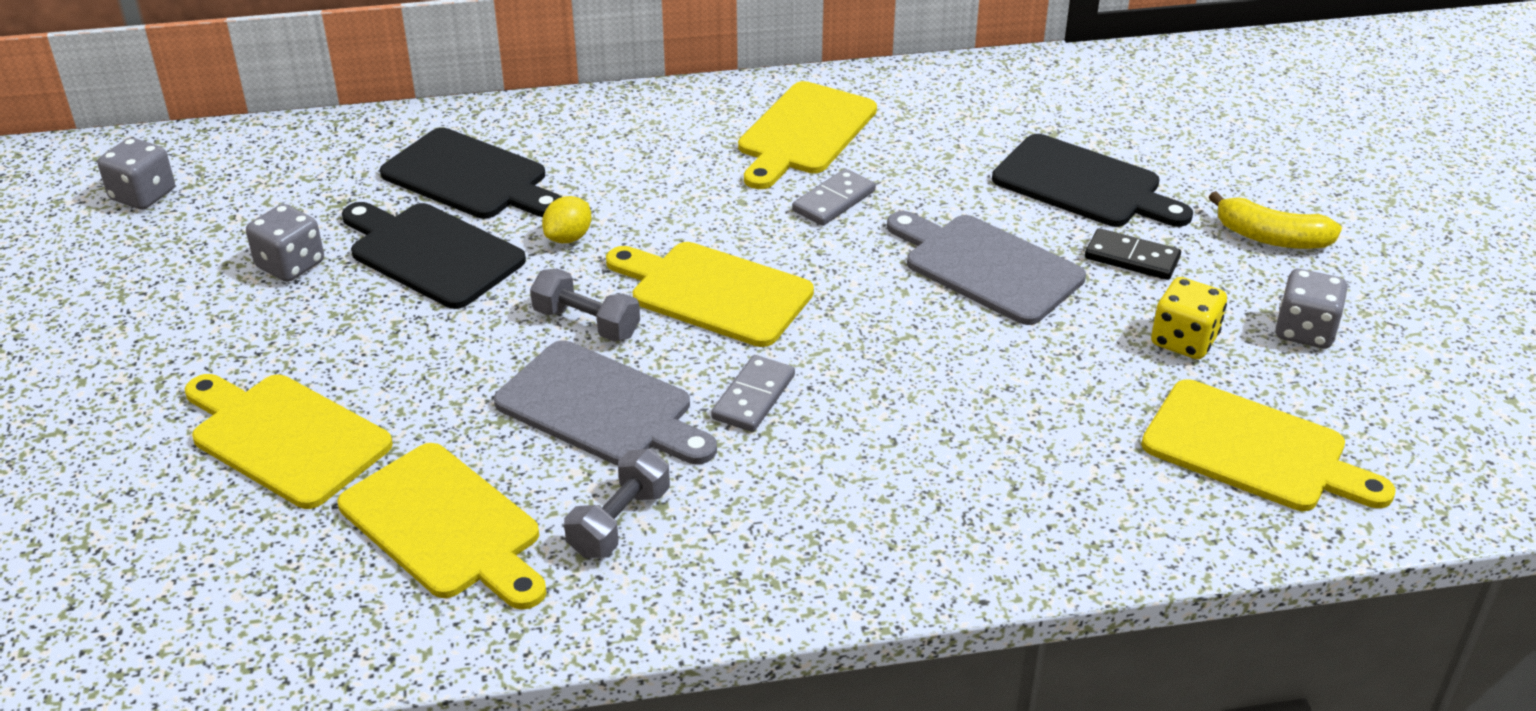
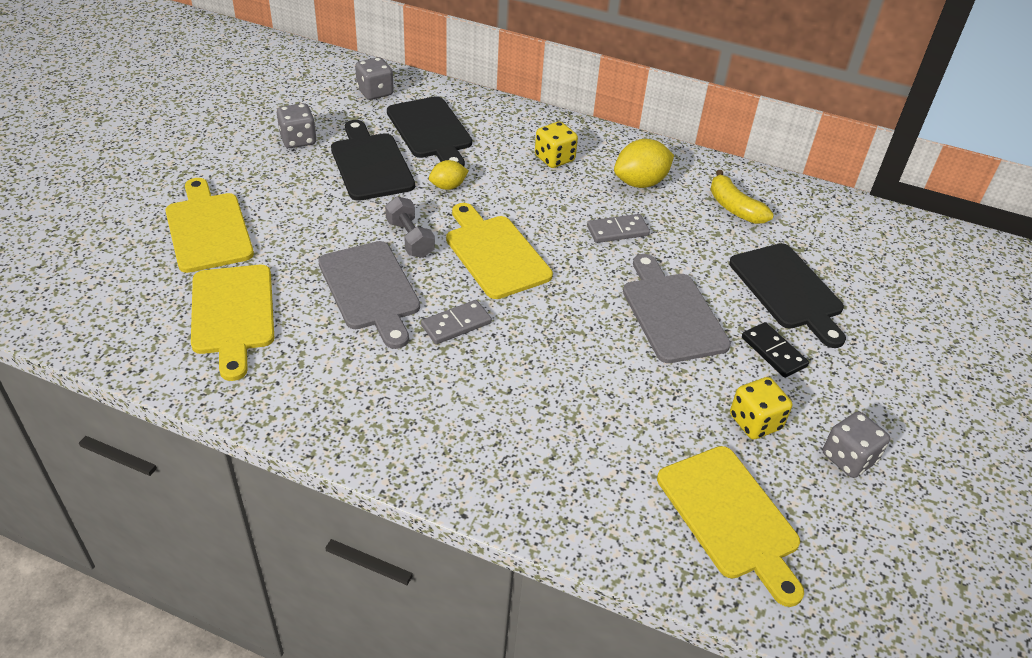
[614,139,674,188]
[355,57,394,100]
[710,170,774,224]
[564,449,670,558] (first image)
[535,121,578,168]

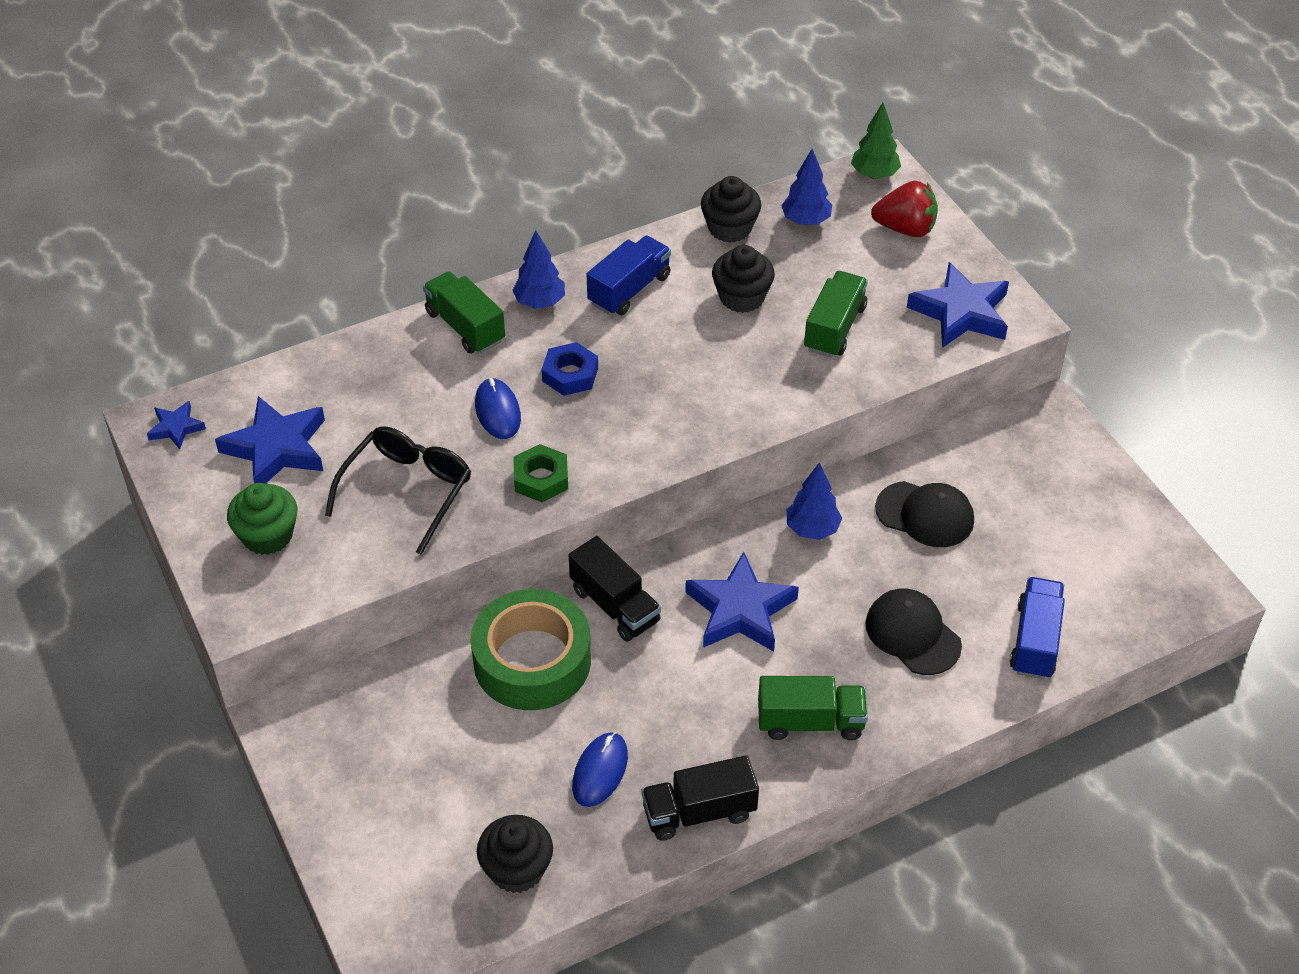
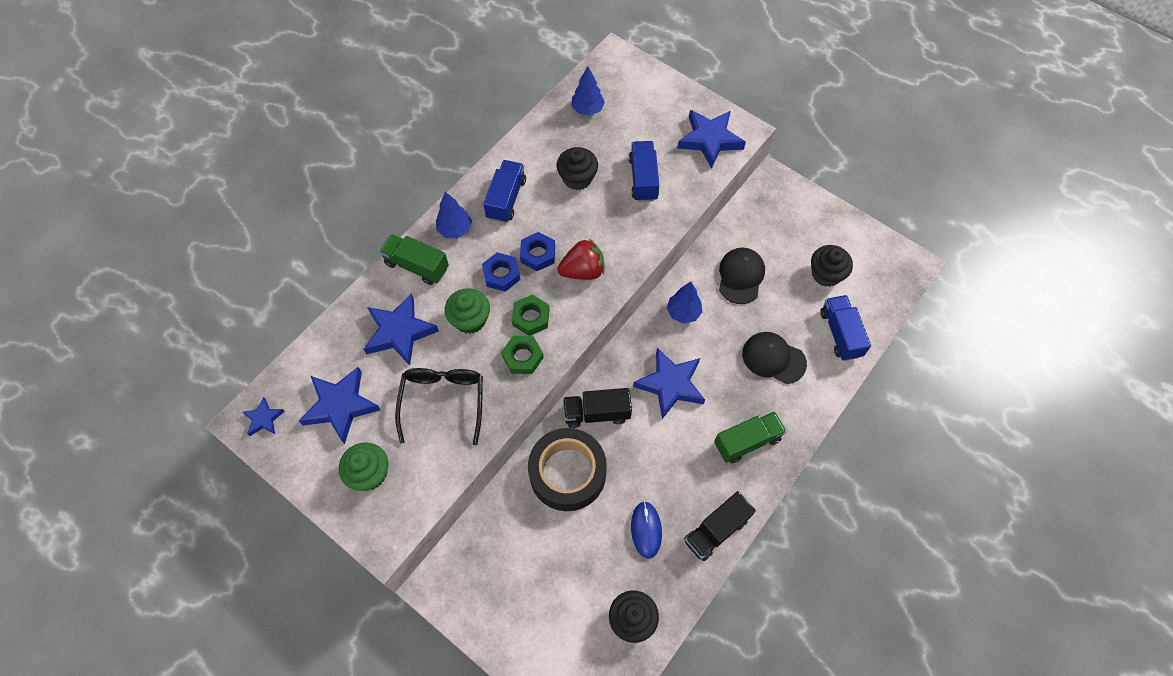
[851,103,901,179] (first image)
[811,245,853,287]
[557,239,604,280]
[629,141,659,202]
[445,288,490,334]
[719,248,765,304]
[563,388,632,428]
[528,428,607,511]
[520,232,555,271]
[363,293,439,366]
[512,294,549,336]

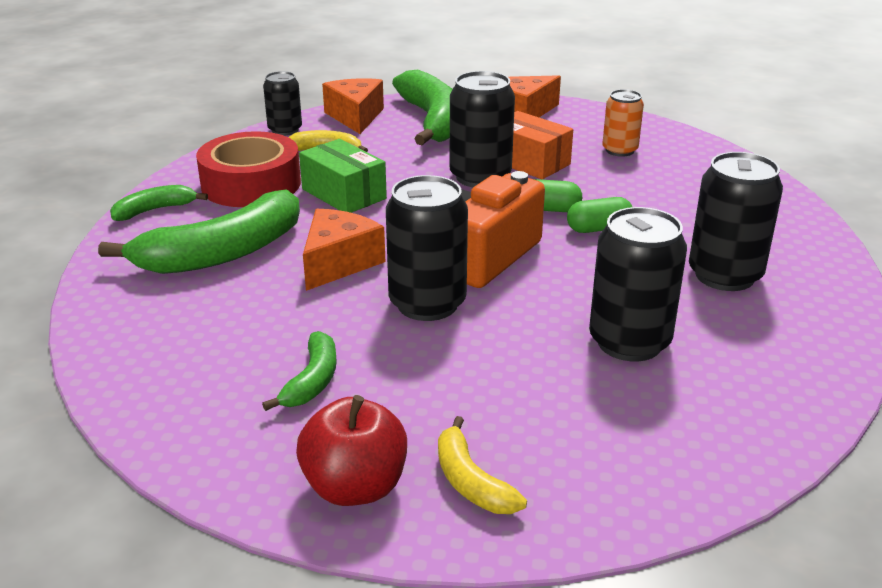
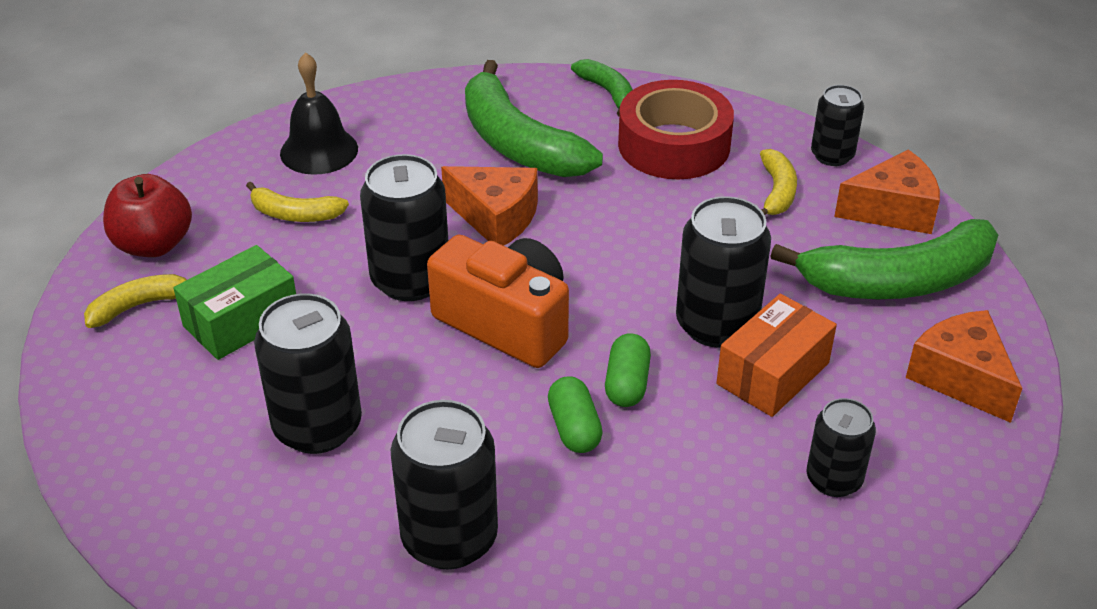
[807,398,876,497]
[174,245,296,360]
[246,182,349,222]
[280,52,358,175]

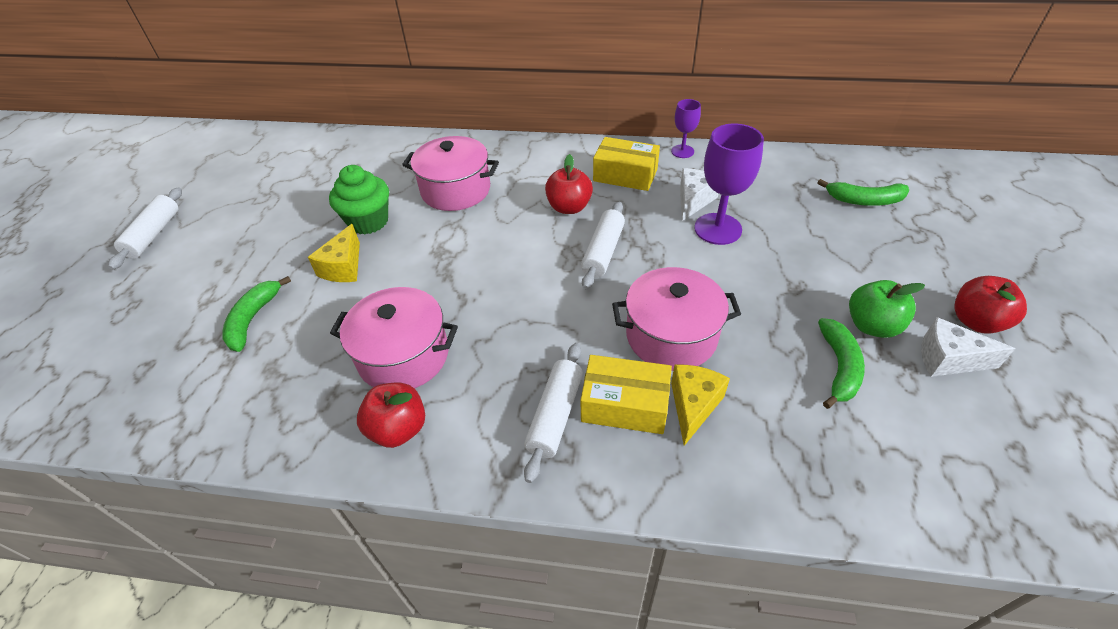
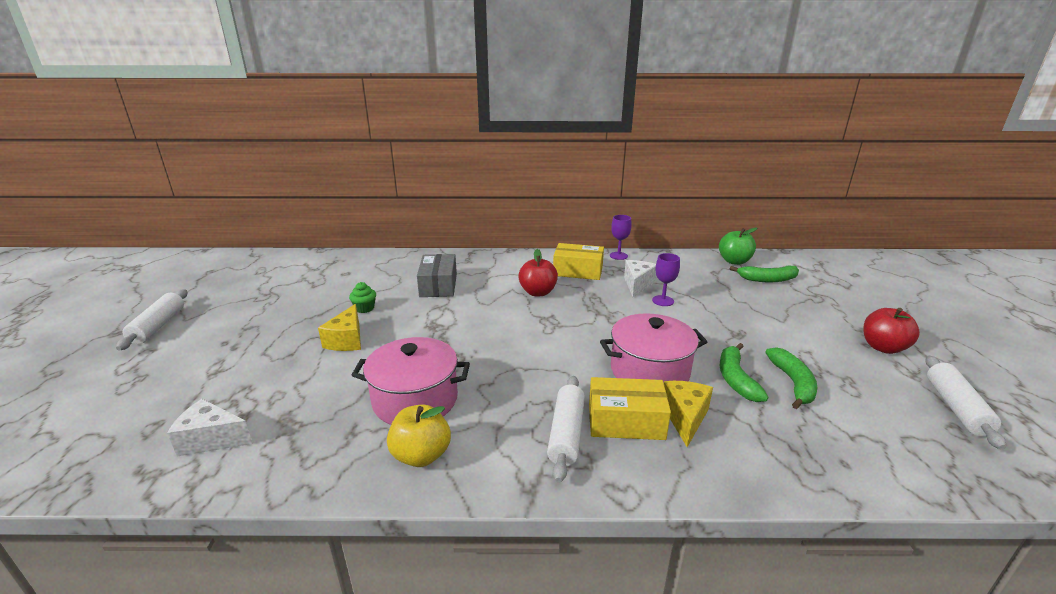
[652,253,680,306]
[417,254,457,297]
[349,282,376,313]
[925,356,1006,450]
[720,343,768,402]
[719,228,757,265]
[167,399,253,456]
[387,405,451,467]

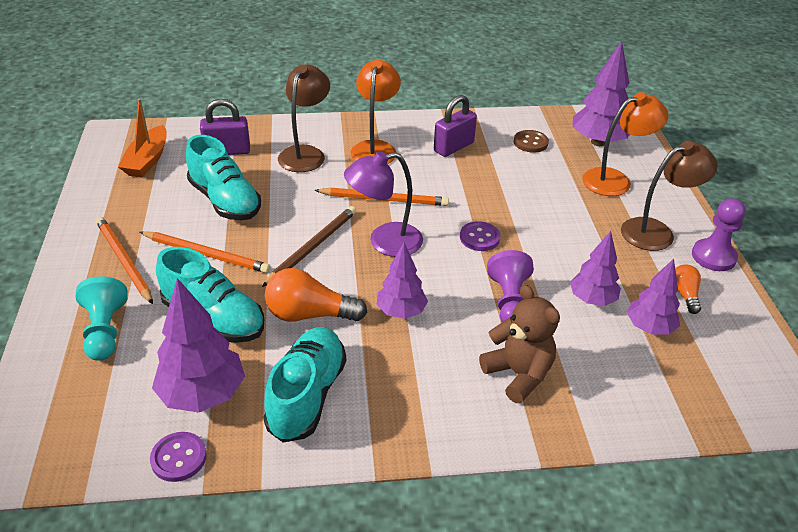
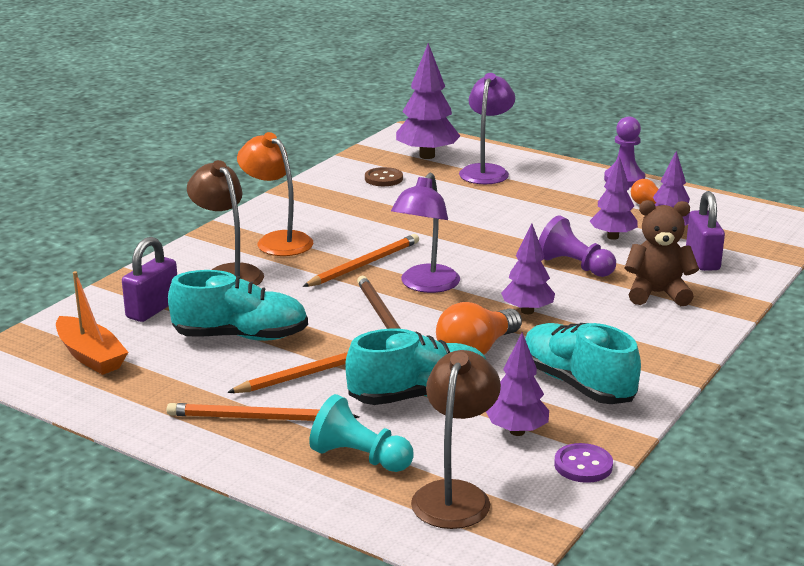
[459,73,515,184]
[686,191,725,271]
[411,350,501,529]
[460,221,500,251] (first image)
[486,332,549,436]

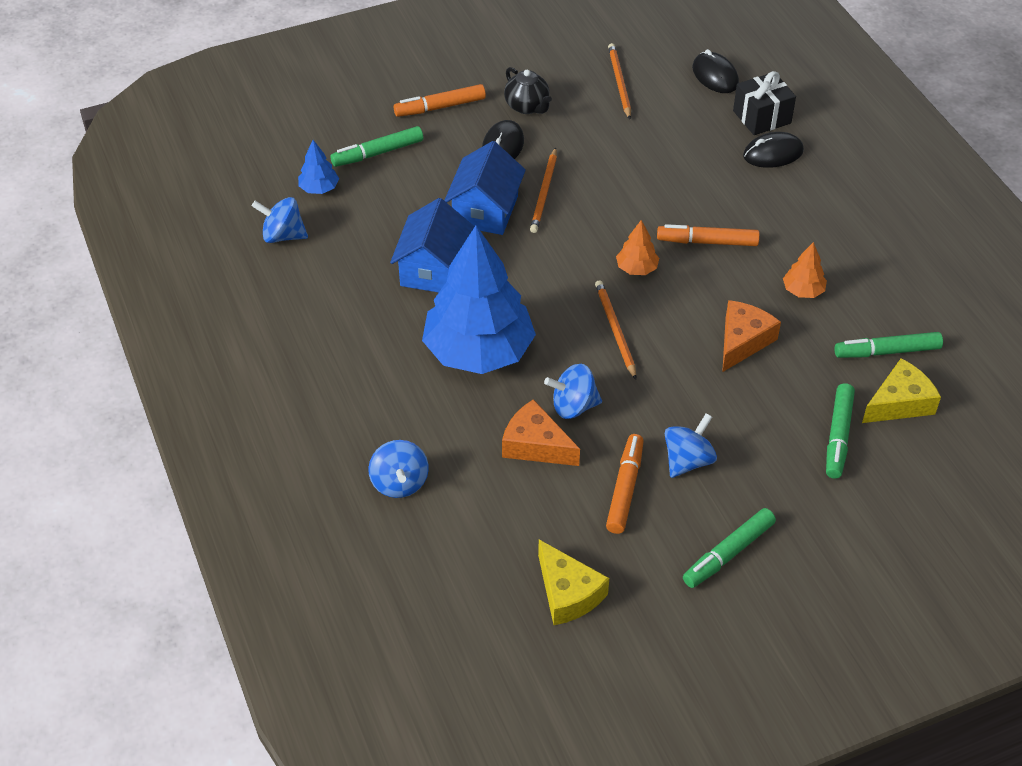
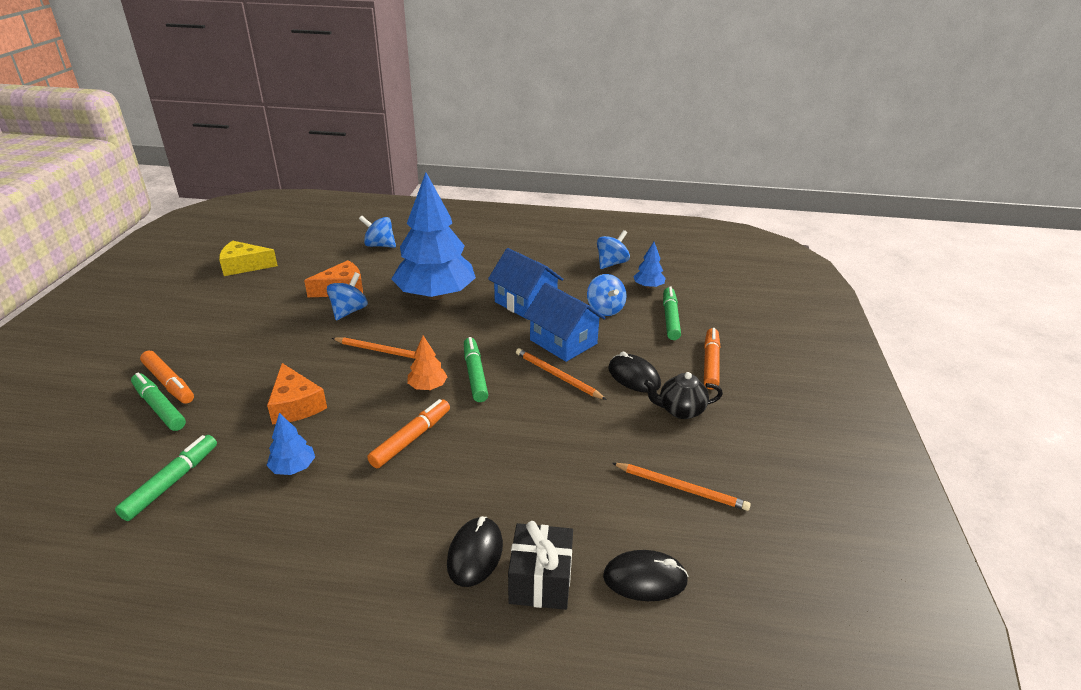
[266,413,315,475]
[862,358,941,423] (first image)
[587,274,627,316]
[140,351,194,404]
[464,337,488,402]

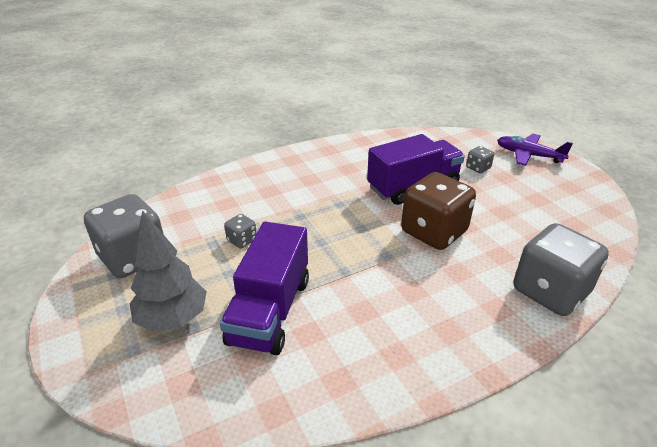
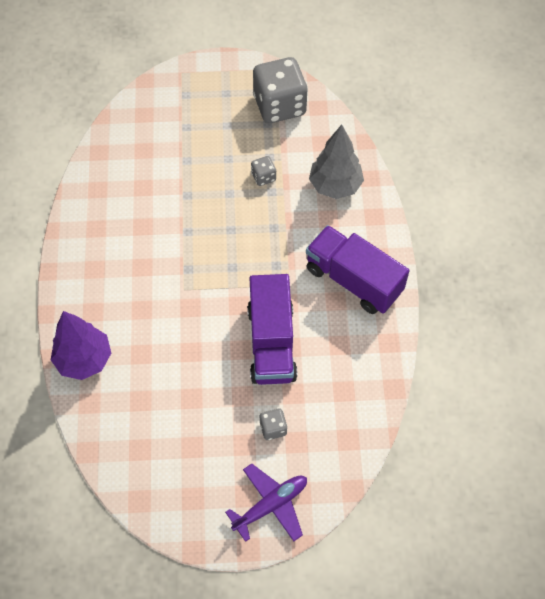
[401,172,476,250] (first image)
[309,124,364,199]
[306,225,409,314]
[51,311,111,380]

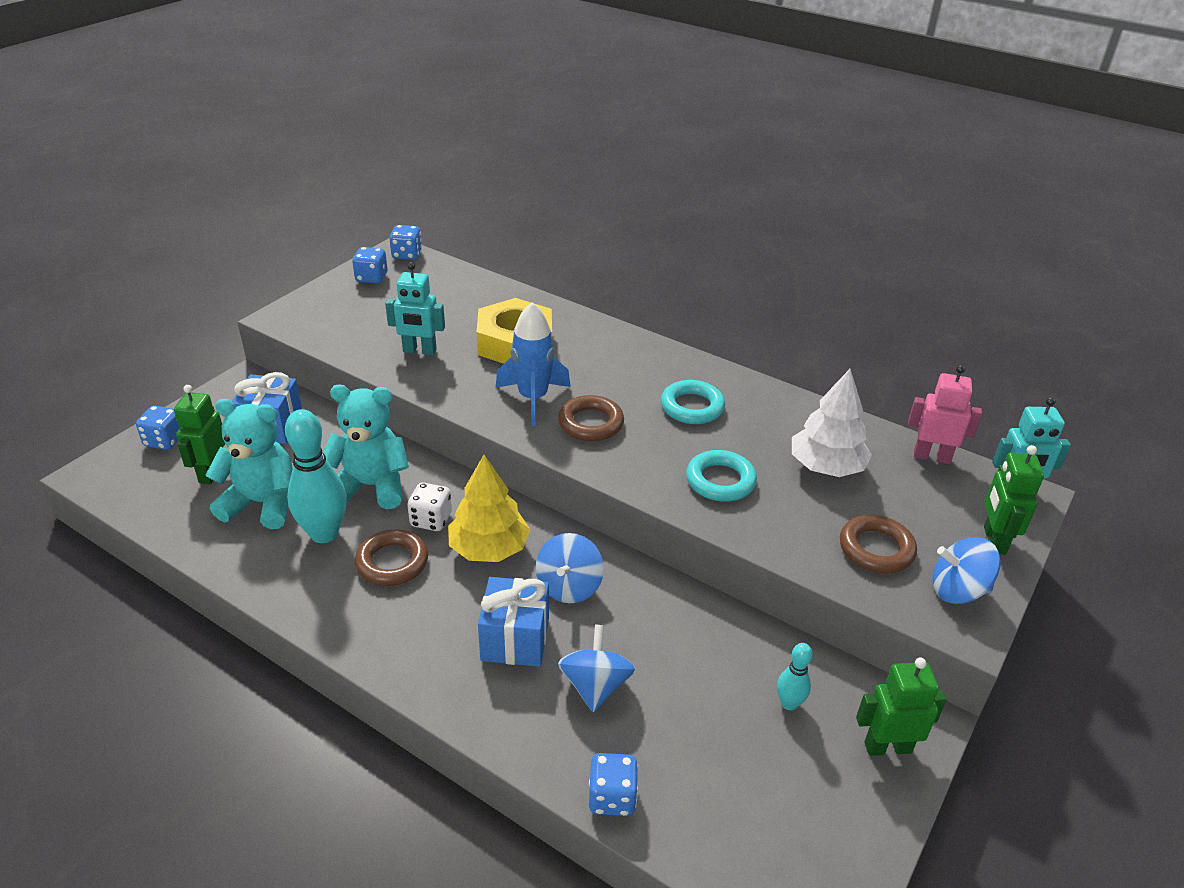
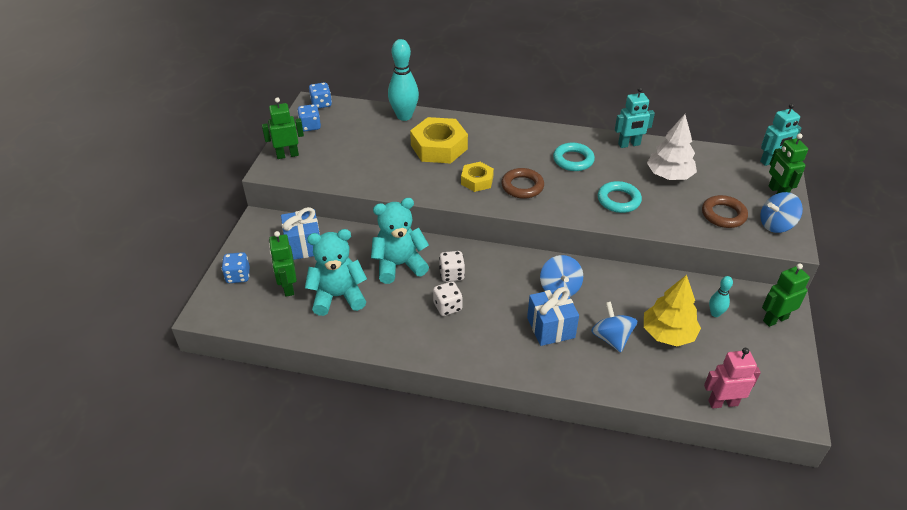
[615,87,655,148]
[461,162,494,192]
[704,348,761,409]
[388,39,419,121]
[644,275,701,346]
[433,281,463,316]
[589,753,638,816] (first image)
[262,97,304,159]

